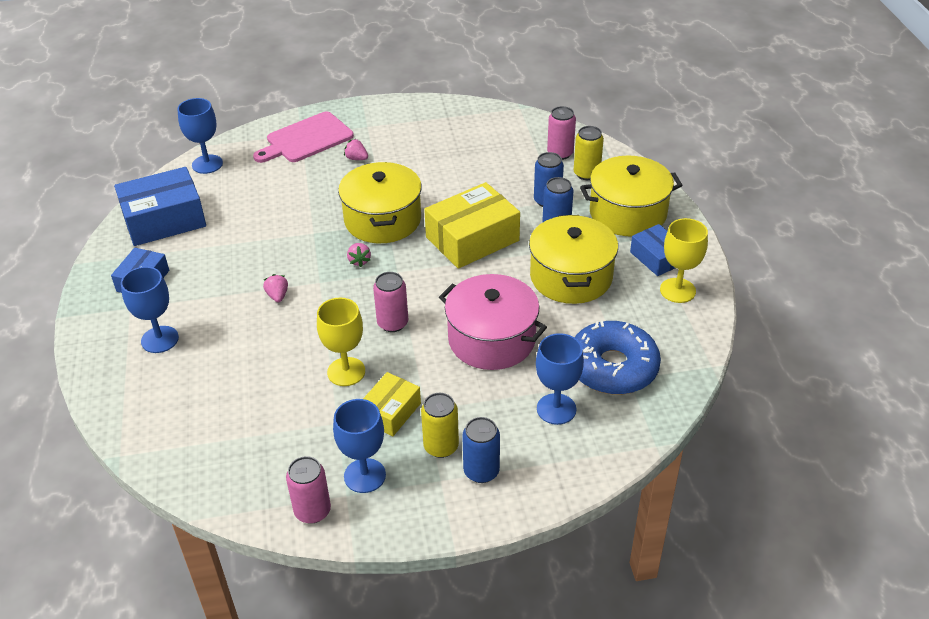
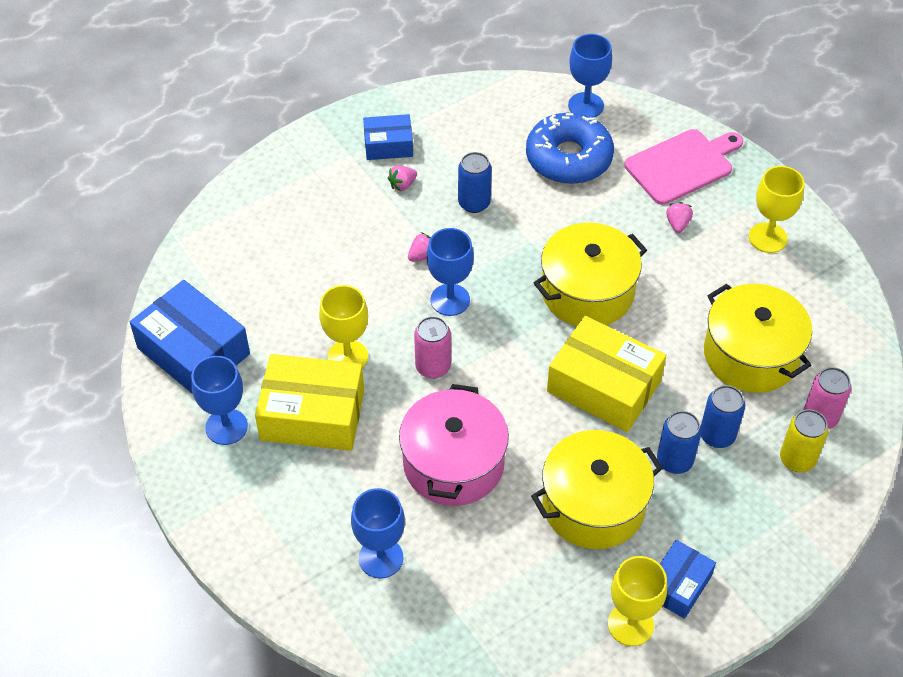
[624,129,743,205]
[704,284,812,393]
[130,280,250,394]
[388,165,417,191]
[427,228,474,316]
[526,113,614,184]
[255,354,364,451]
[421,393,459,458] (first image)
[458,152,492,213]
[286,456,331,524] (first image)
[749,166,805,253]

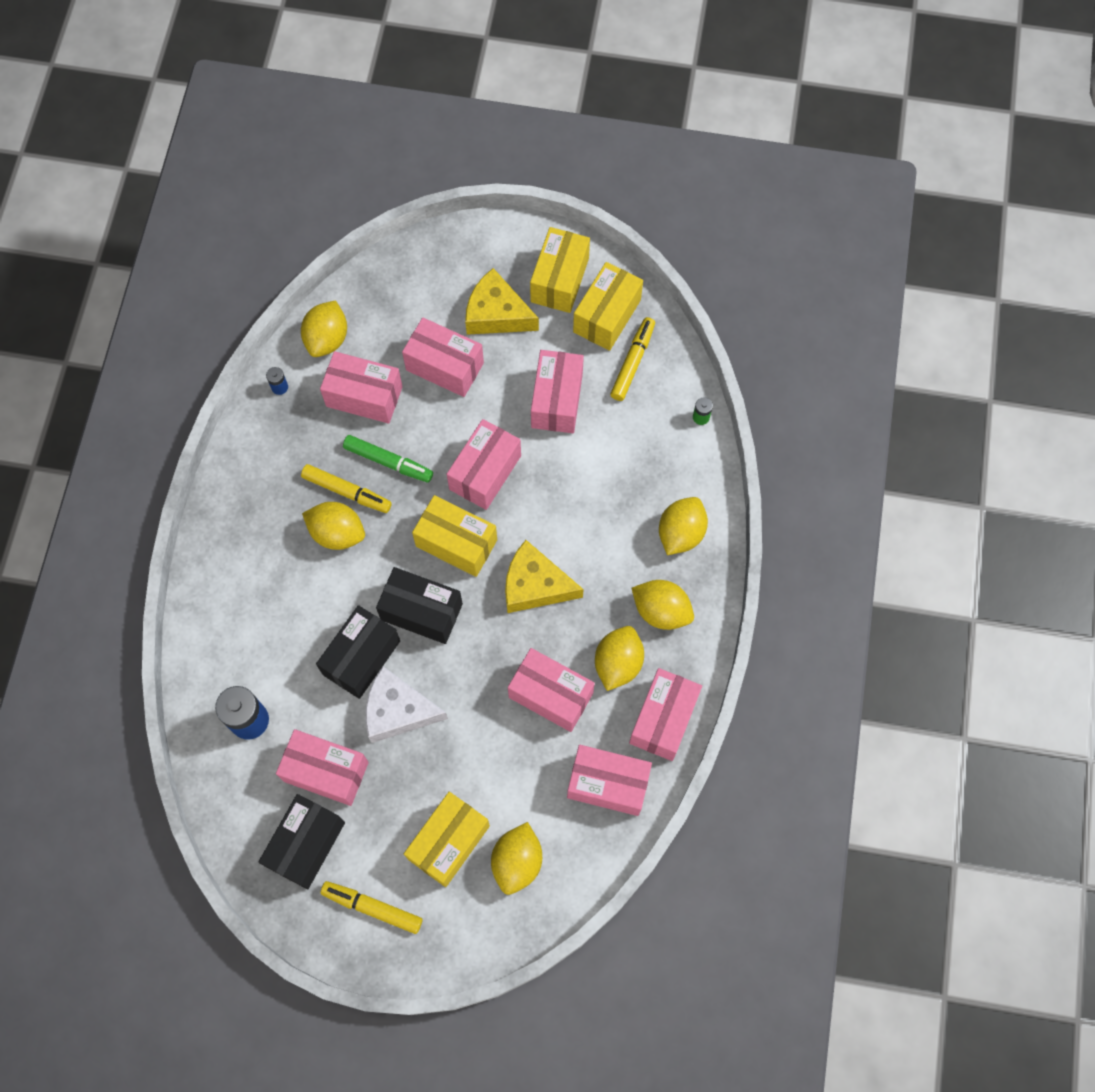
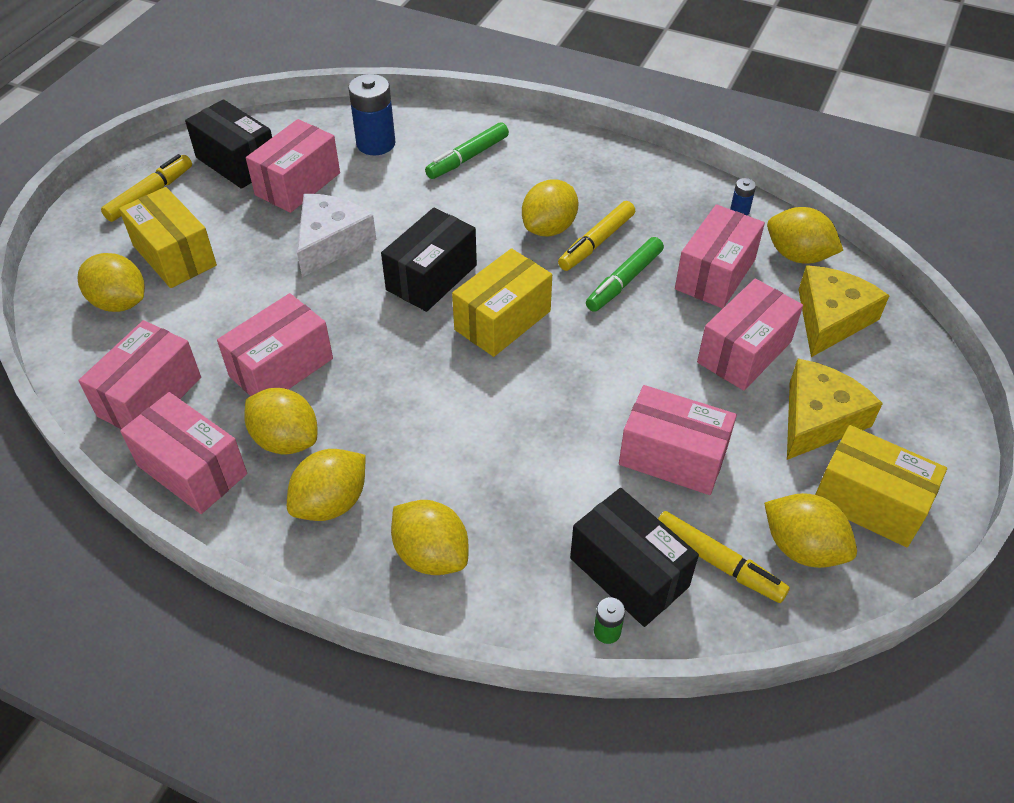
[764,493,857,568]
[447,419,521,510] (first image)
[799,265,890,357]
[570,488,699,627]
[425,122,509,179]

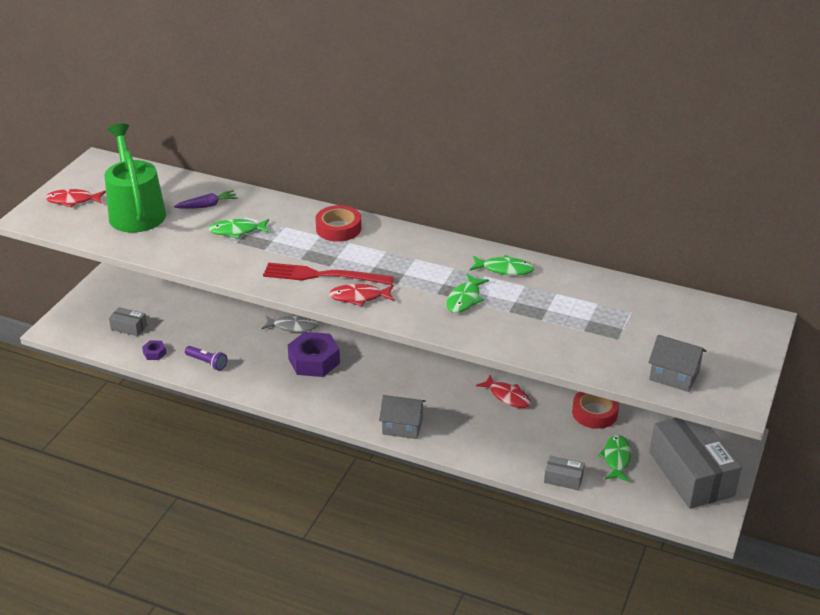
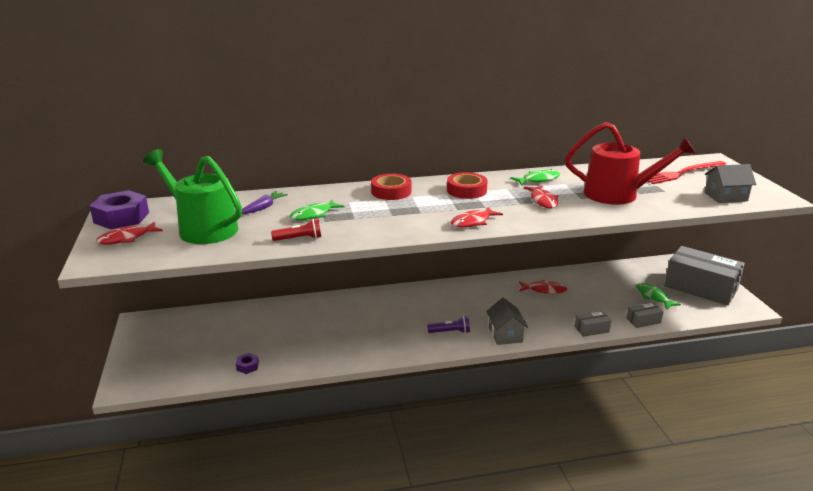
[648,161,727,184]
[524,185,559,208]
[575,311,611,337]
[262,314,318,332] (first image)
[90,190,149,229]
[427,316,470,333]
[447,172,488,199]
[486,298,528,345]
[565,122,696,205]
[271,219,321,241]

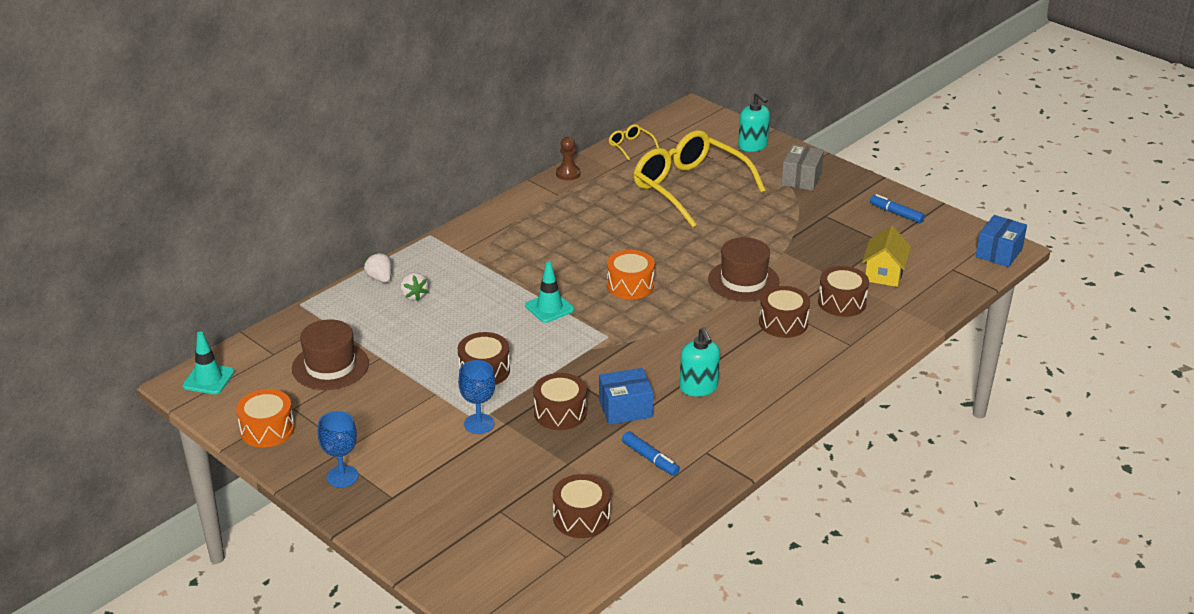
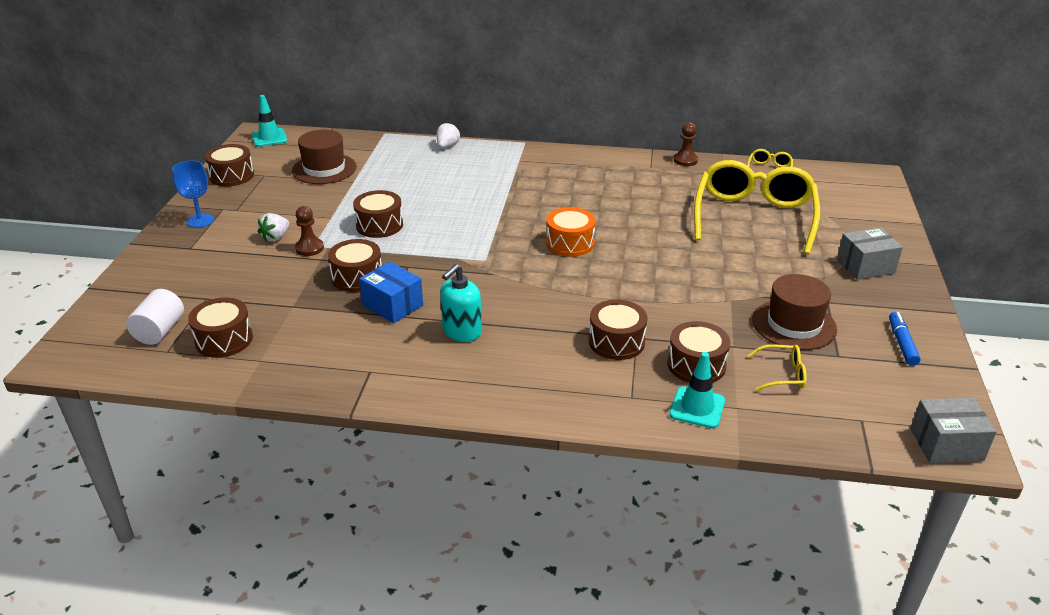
[738,92,770,152] (first image)
[910,398,997,463]
[747,344,807,391]
[752,274,837,350]
[669,352,725,428]
[258,213,289,242]
[295,206,324,256]
[205,144,254,187]
[622,431,680,476] (first image)
[126,289,184,345]

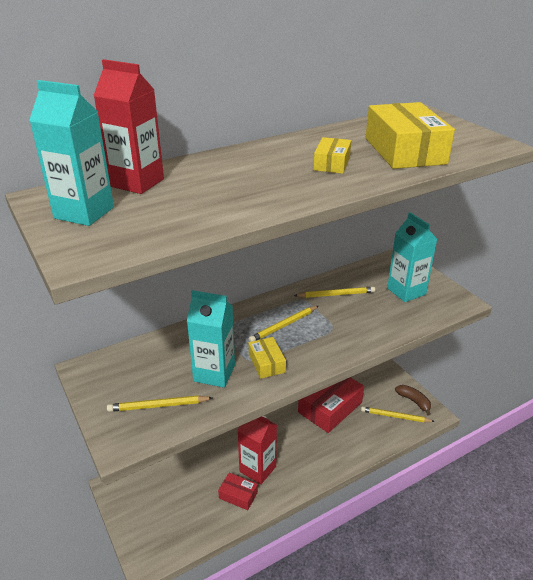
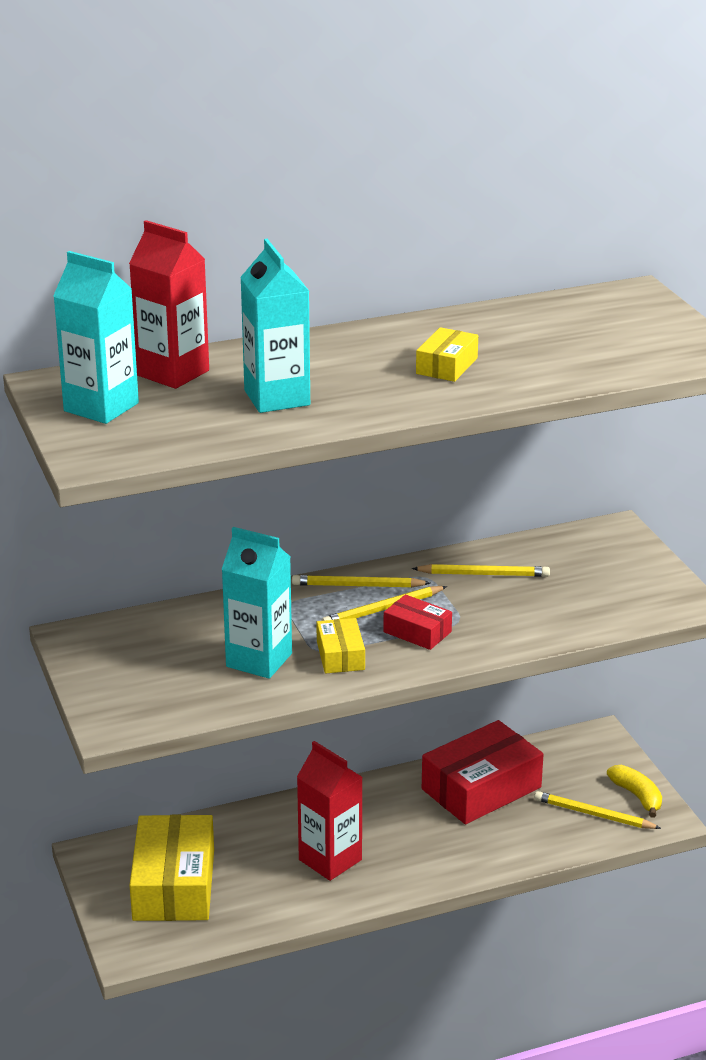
[130,815,214,921]
[240,239,310,413]
[607,765,662,818]
[292,575,430,588]
[383,594,452,650]

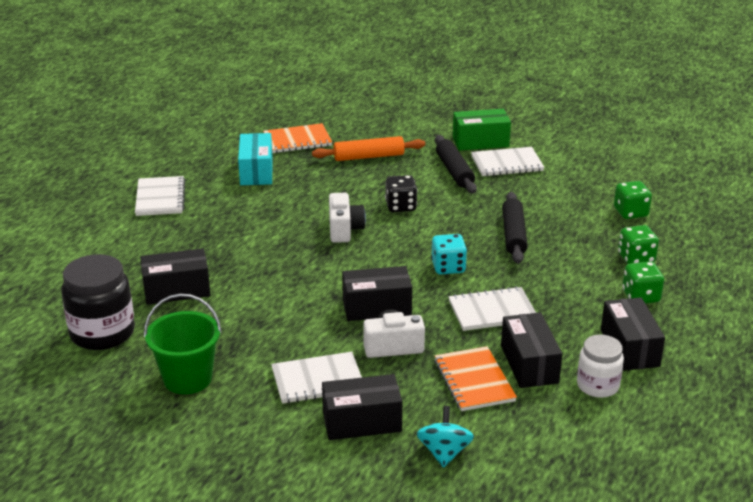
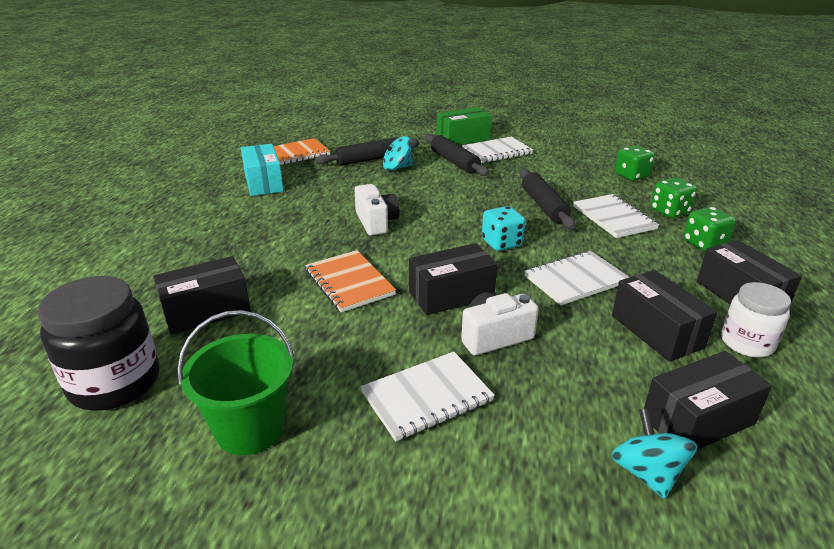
[315,137,419,166]
[385,175,417,212] (first image)
[573,194,659,238]
[305,250,396,312]
[644,351,772,450]
[380,136,413,171]

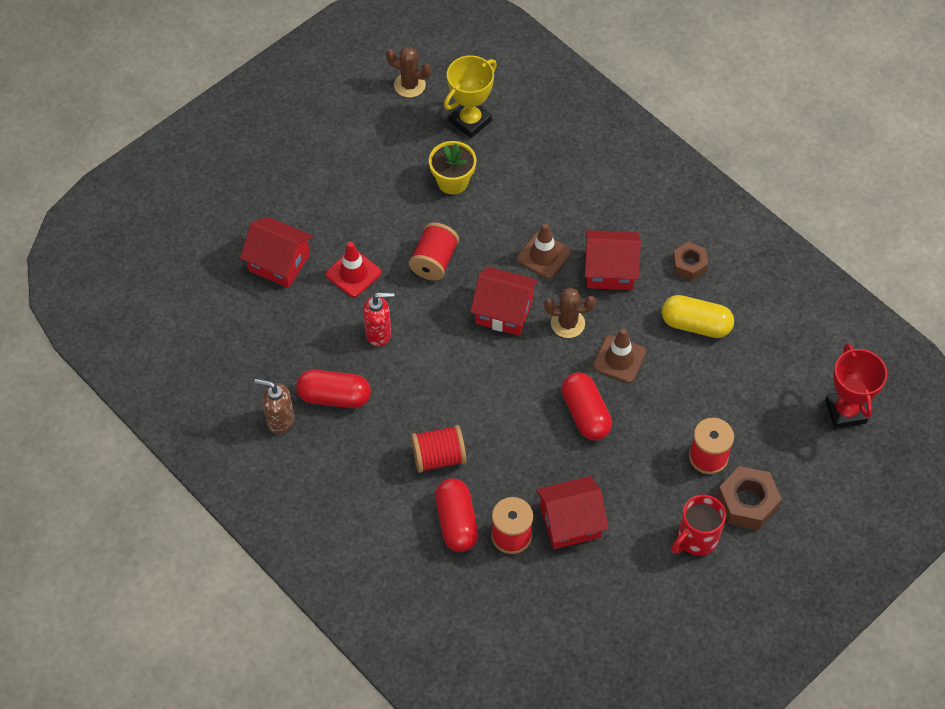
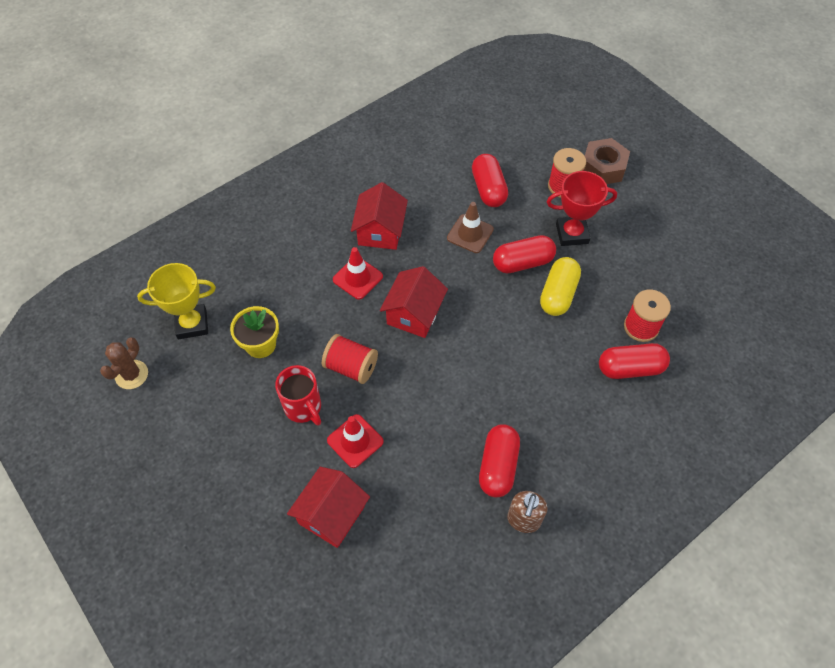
[137,263,216,339]
[333,247,383,300]
[672,242,708,281] (first image)
[544,287,596,338] (first image)
[363,292,394,347] (first image)
[540,257,581,316]
[547,171,617,246]
[411,425,466,473] (first image)
[536,476,608,549] (first image)
[275,365,321,425]
[472,154,508,207]

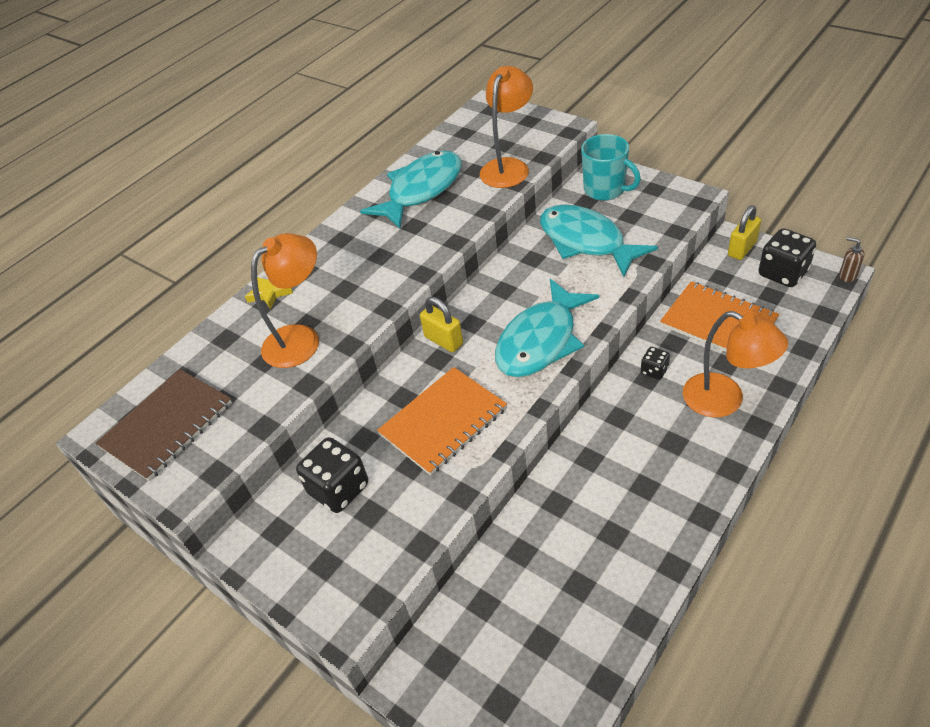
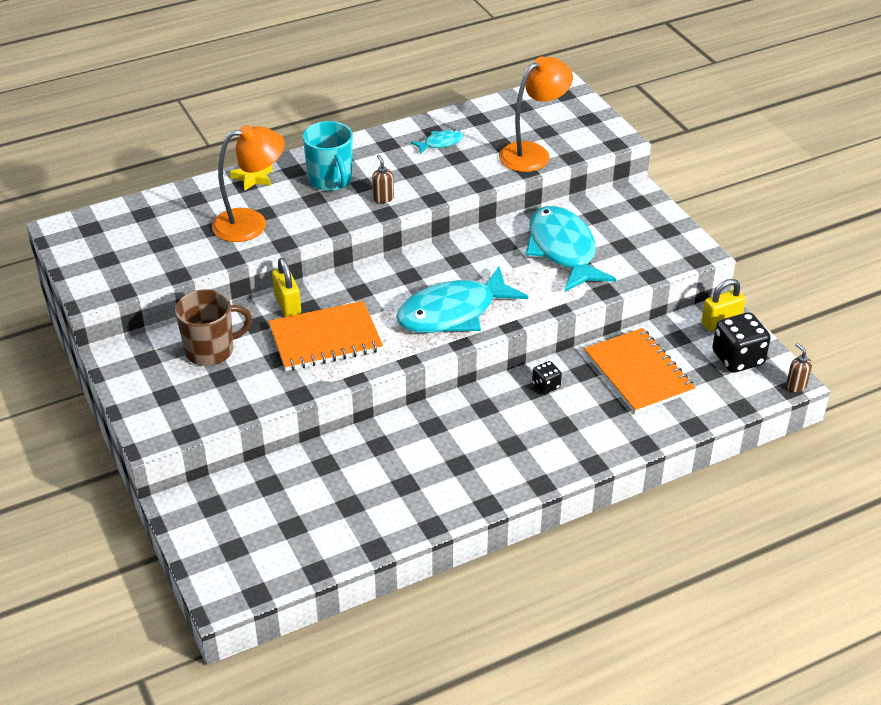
[303,121,353,191]
[411,130,463,154]
[272,258,301,317]
[683,311,788,418] (first image)
[95,369,232,481] (first image)
[175,289,252,366]
[372,155,394,203]

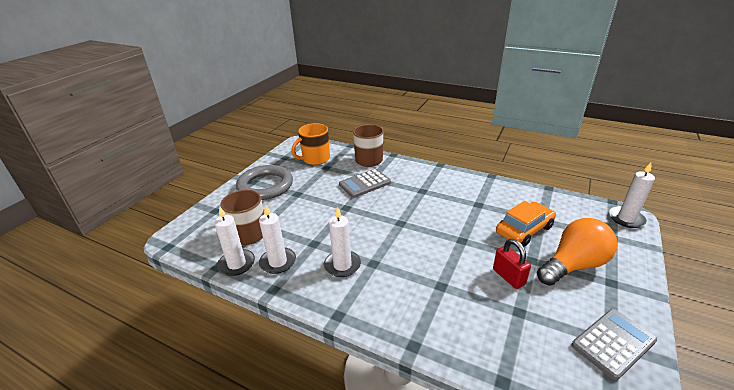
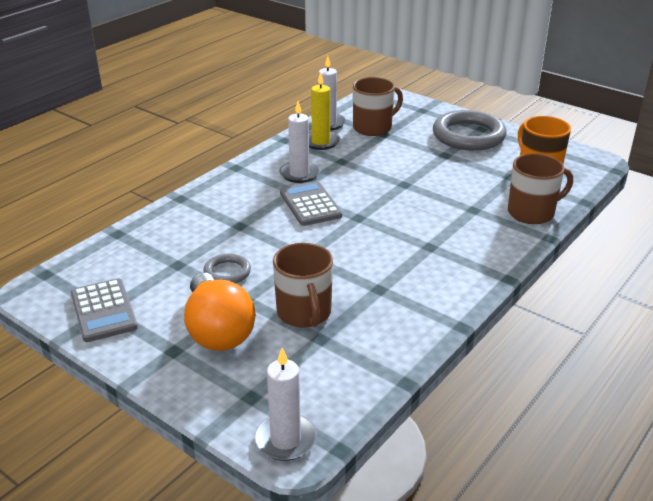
[280,181,342,226]
[273,243,333,328]
[309,72,340,150]
[203,253,251,283]

